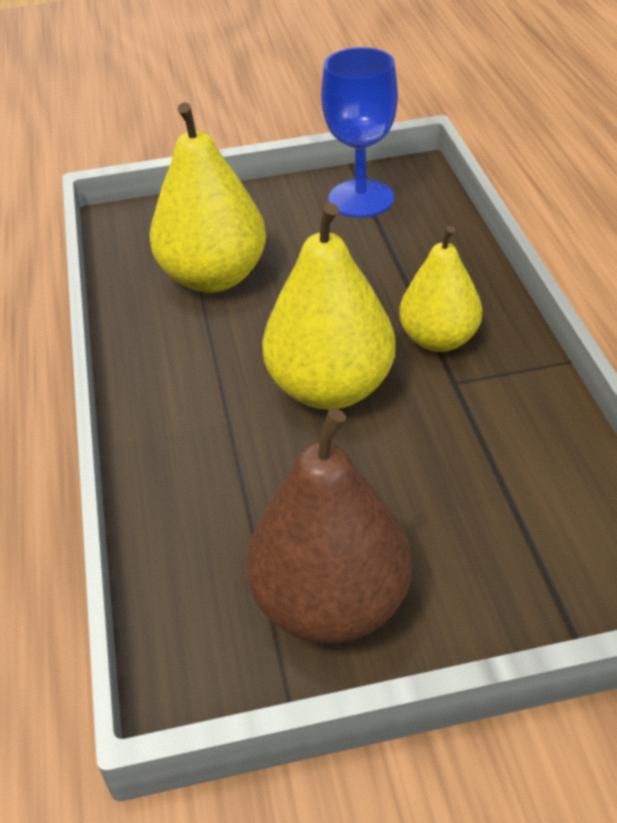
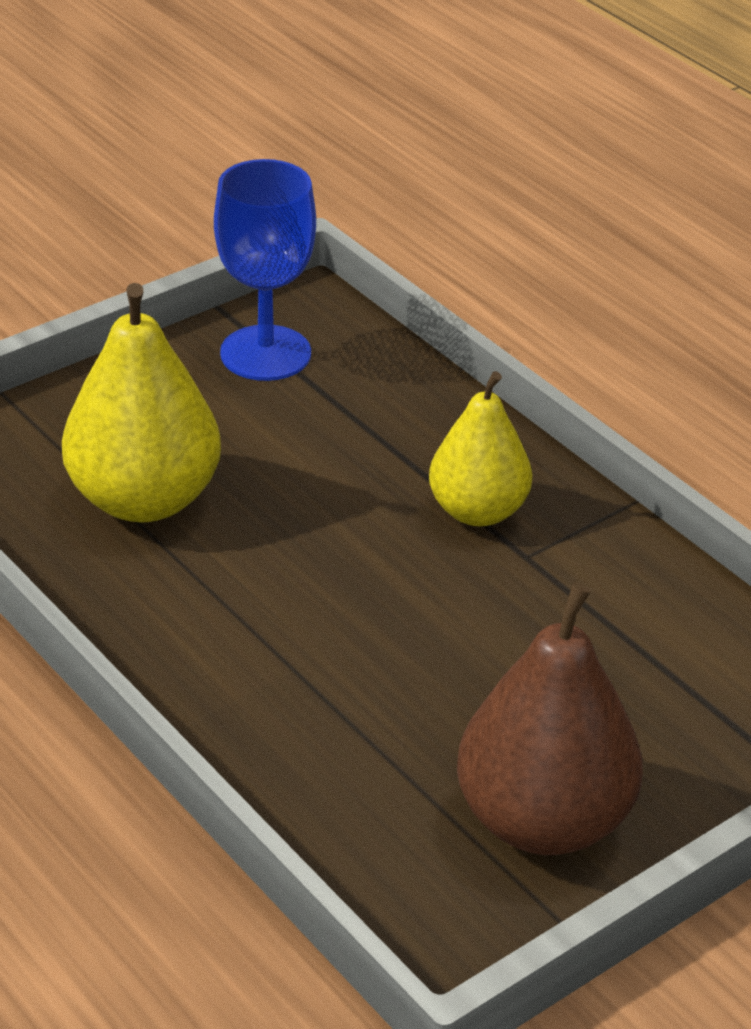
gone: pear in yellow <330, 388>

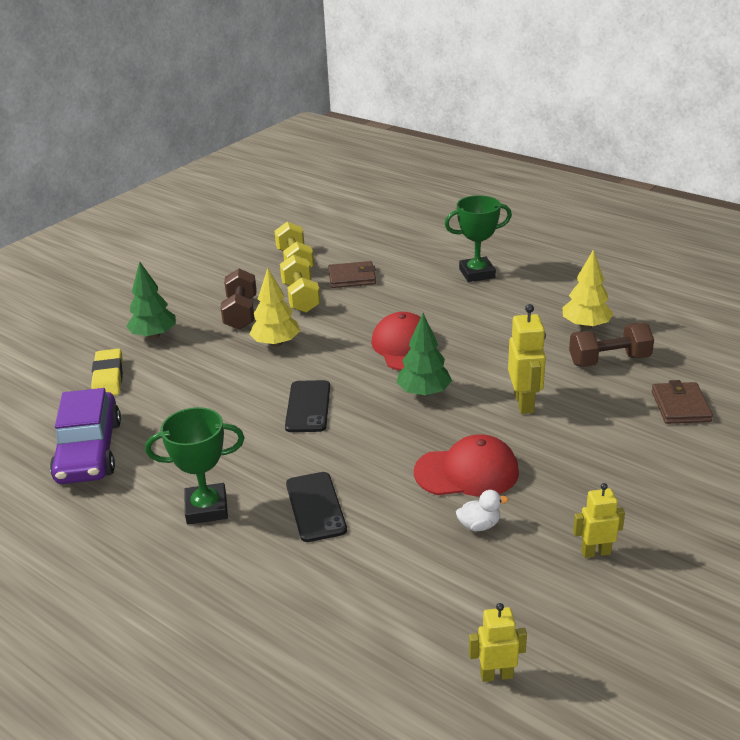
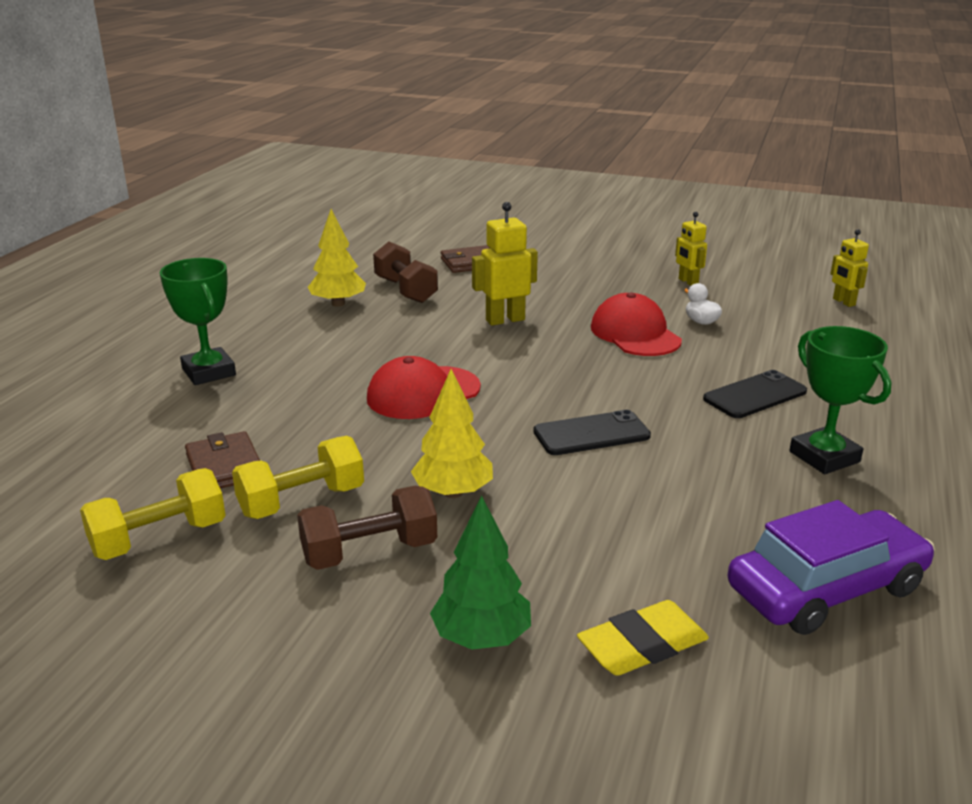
gone: tree in green <424, 393>

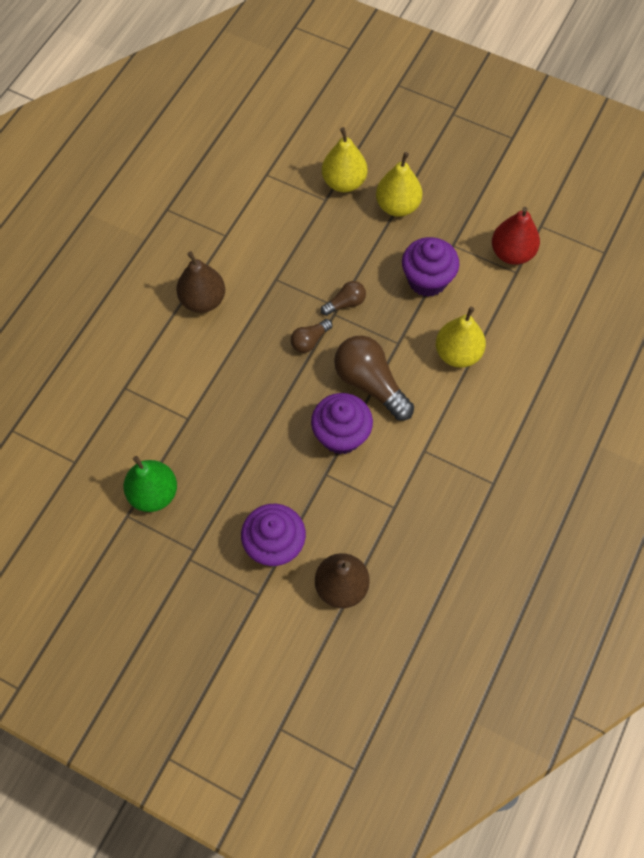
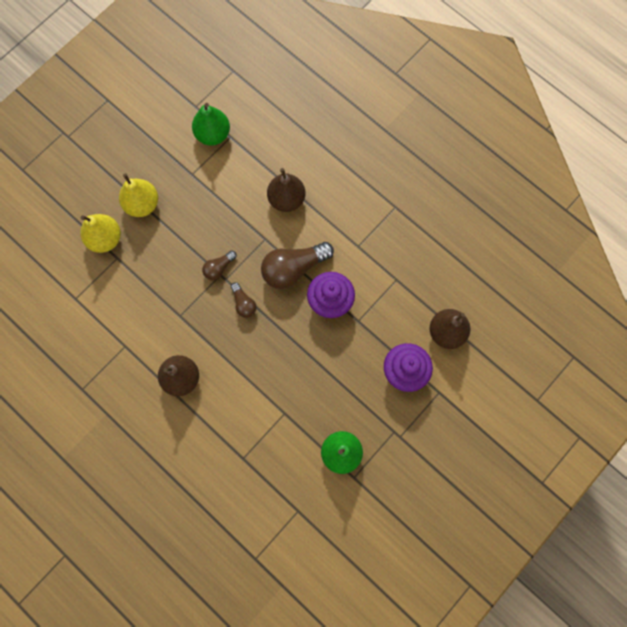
gone: cupcake in purple <427, 280>
repainted: pear in red <512, 253> to pear in green <213, 134>; pear in yellow <458, 353> to pear in brown <286, 199>
rotated: light bulb in brown <345, 303> = <219, 268> 120 degrees counterclockwise

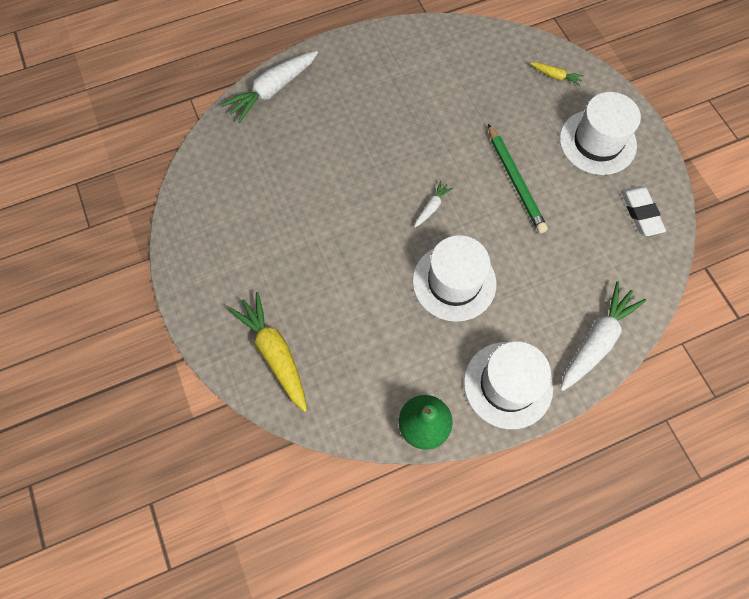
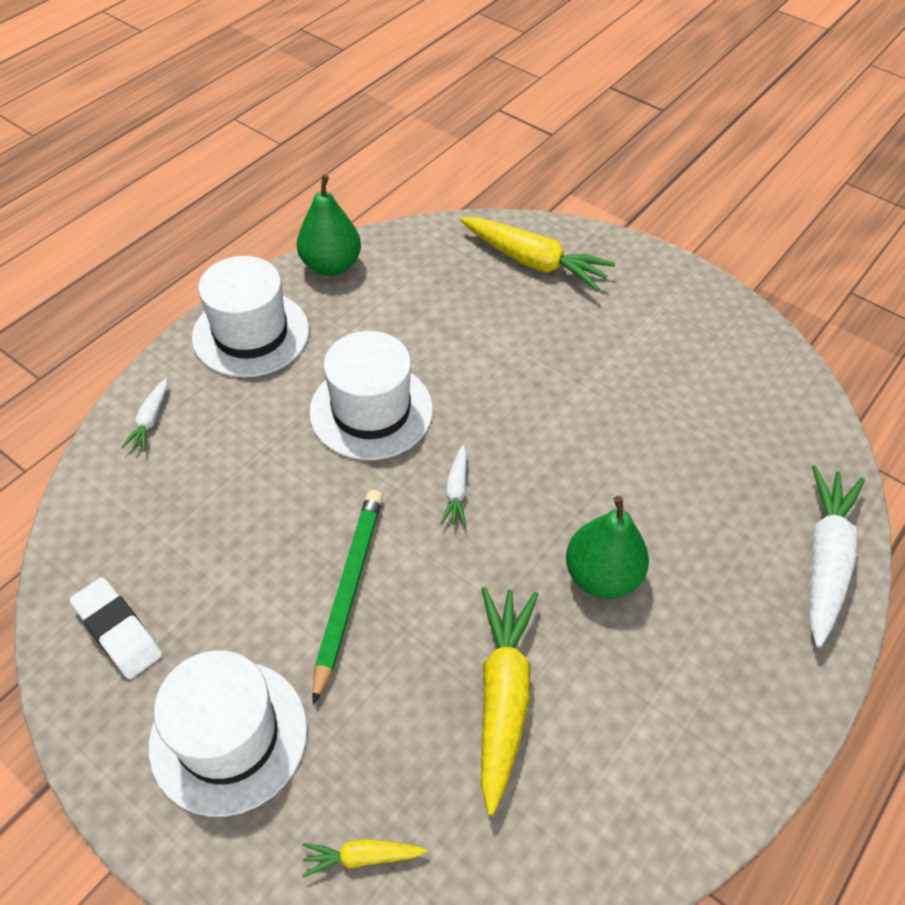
new: pear in green <601, 576>; carrot in yellow <502, 697>
rotated: pencil in green <515, 181> = <349, 589> 60 degrees clockwise
scaled: carrot in white <596, 341> = <150, 420> x0.49

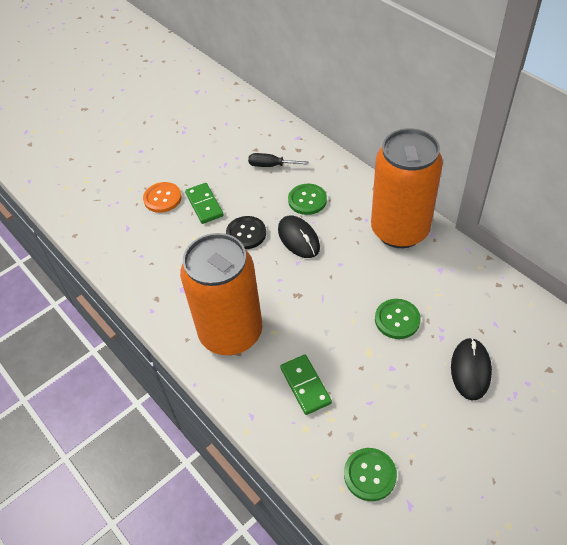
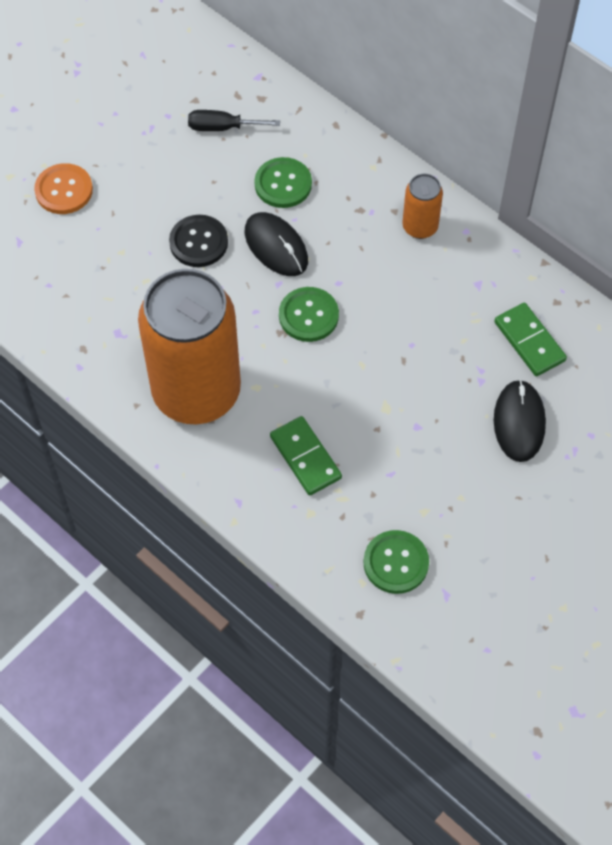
shifted: domino in green <204, 205> to <529, 341>; button in green <397, 320> to <308, 315>
scaled: can in orange <399, 230> = <420, 227> x0.43

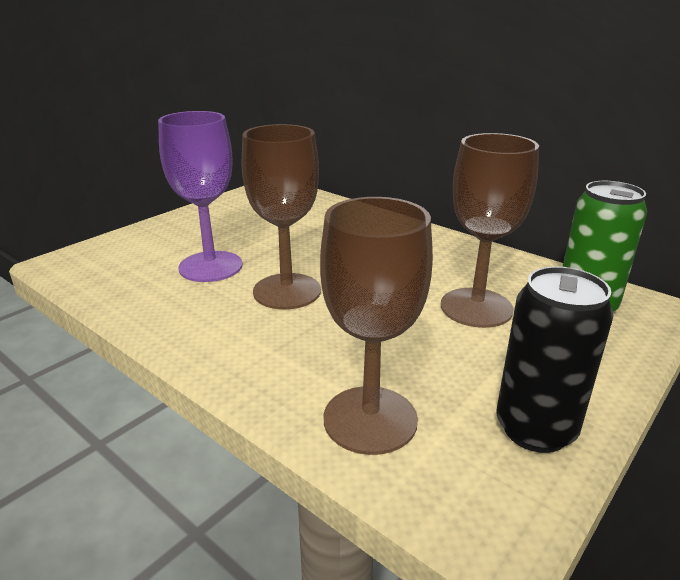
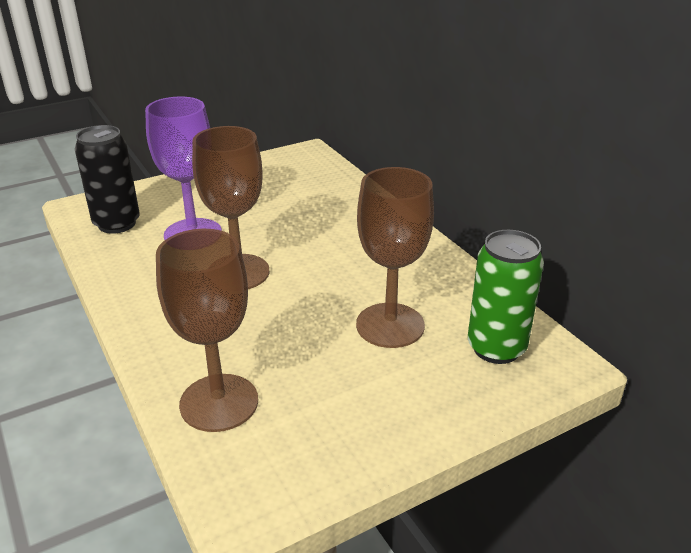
shifted: can in black <535, 429> to <117, 224>

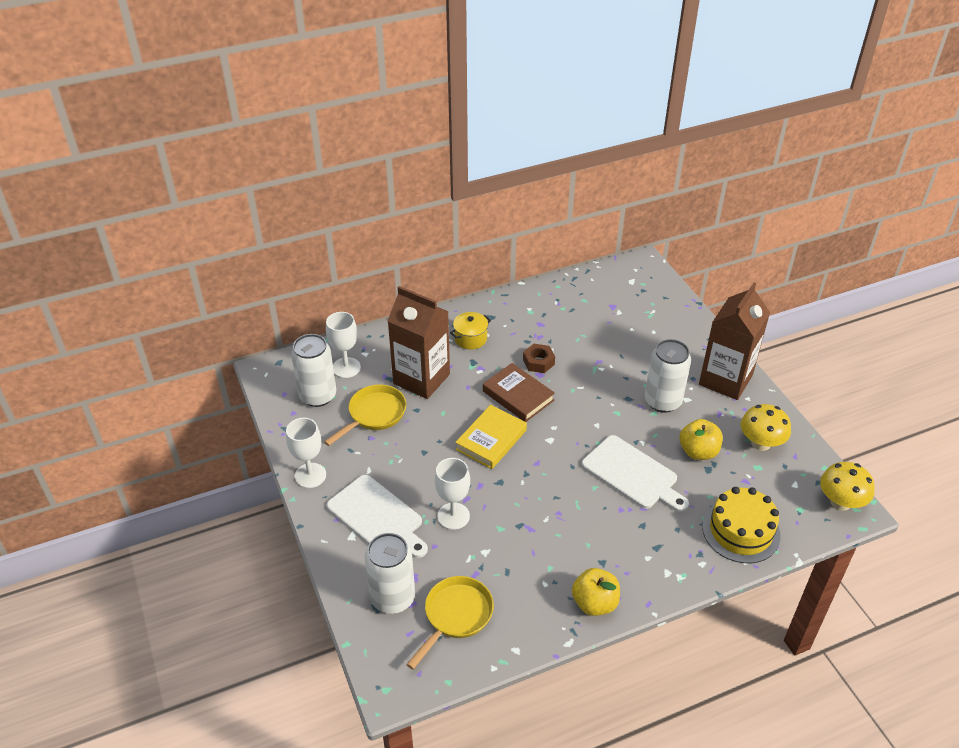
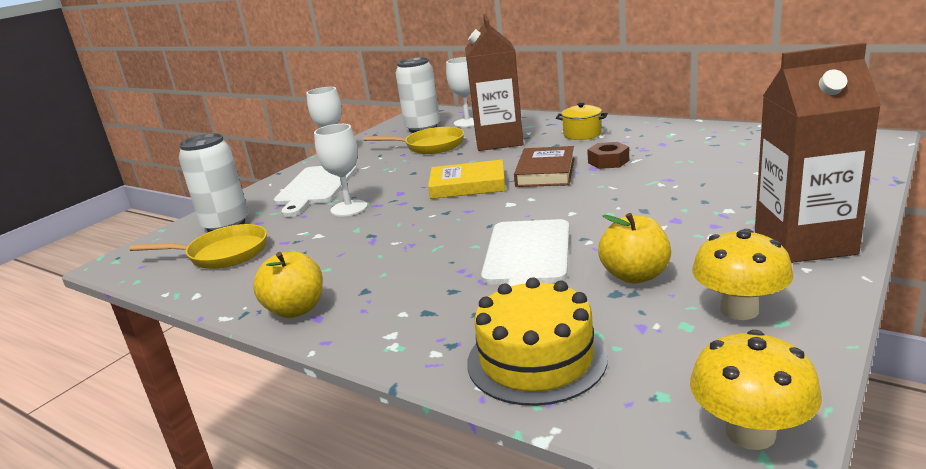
gone: can in white <662, 401>

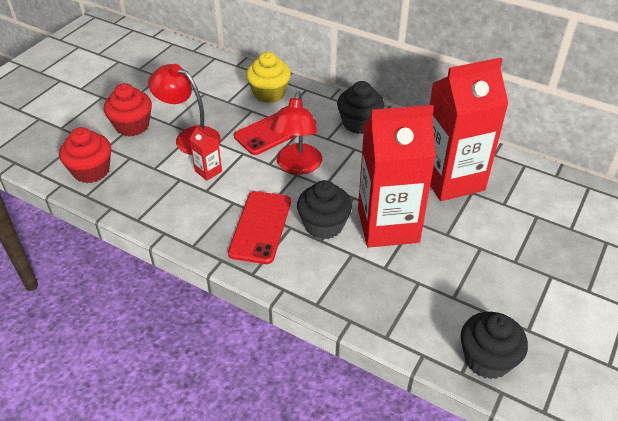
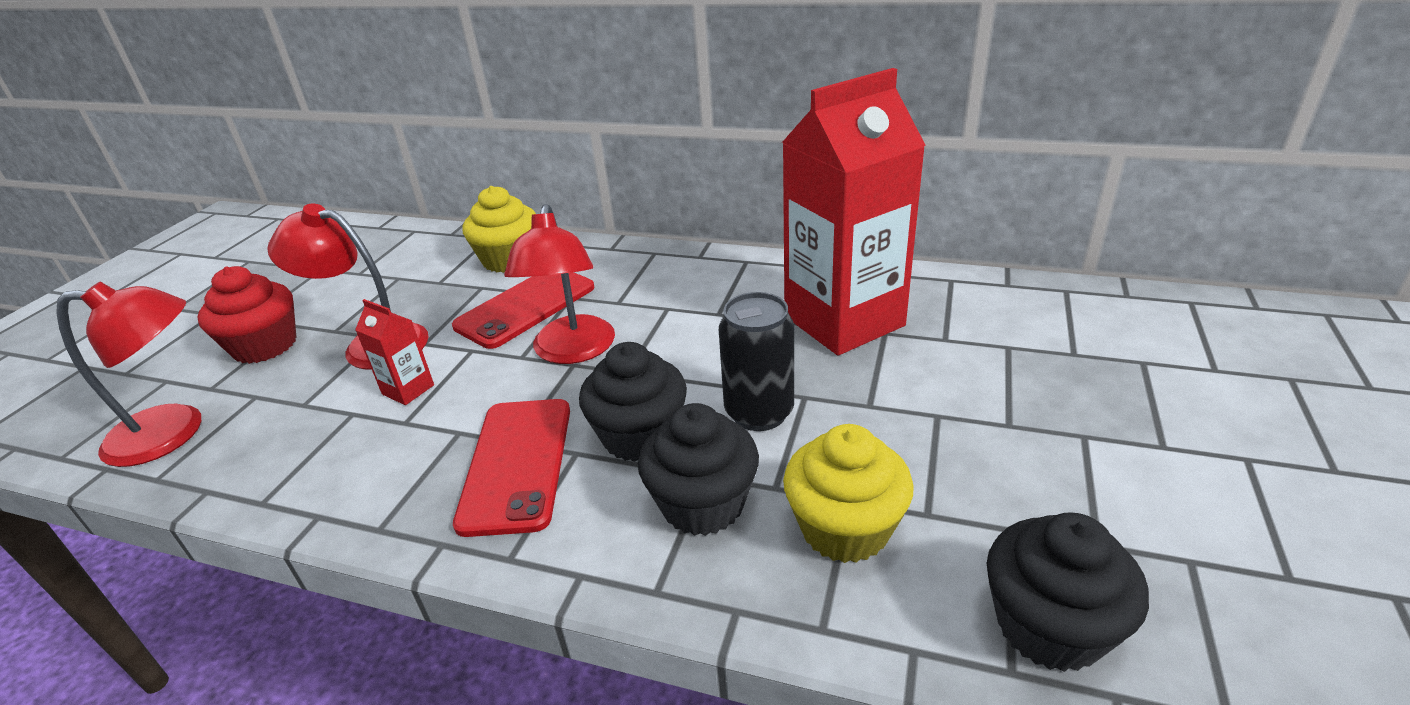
new: cupcake in yellow <844, 528>
shifted: cupcake in black <359, 123> to <702, 504>
swapped: carton in red <388, 226> to can in black <759, 412>; cupcake in red <91, 171> to lamp in red <174, 433>

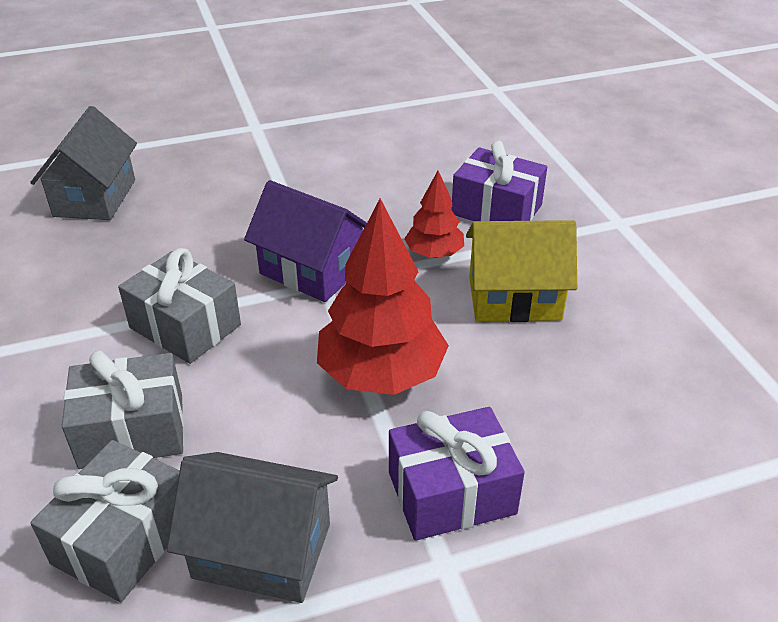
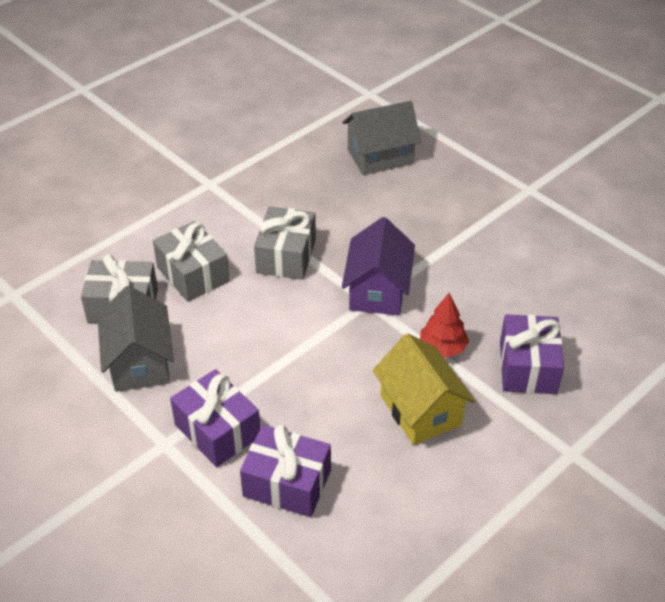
gone: tree in red <381, 374>
new: gift in purple <287, 483>

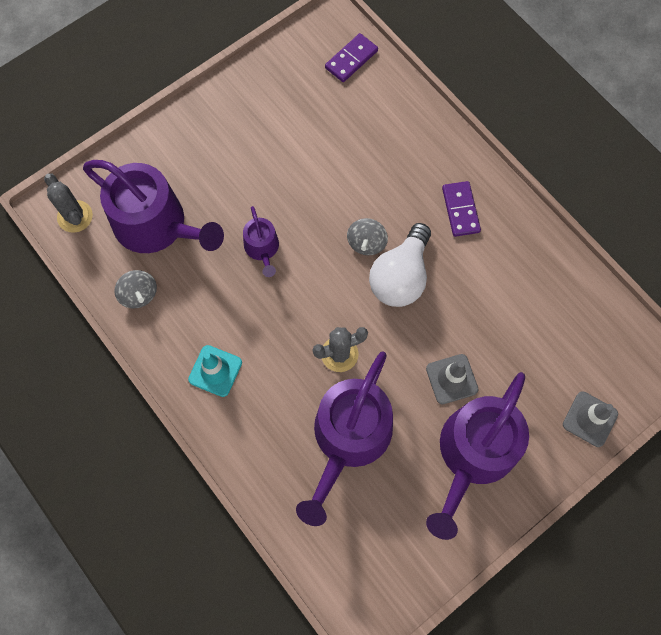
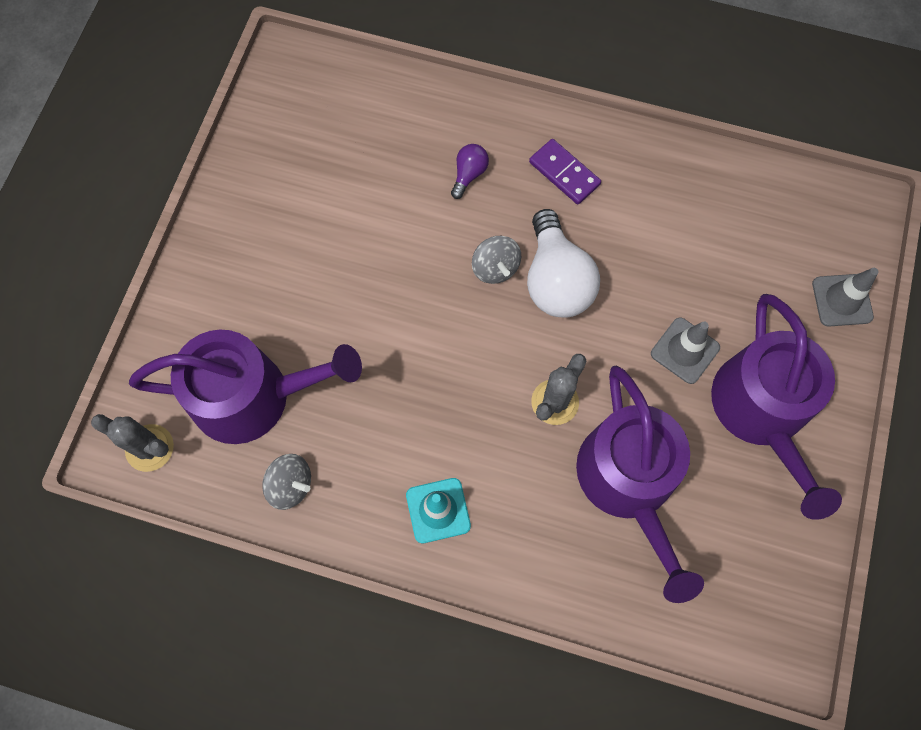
gone: domino in purple <351, 59>; watering can in purple <262, 248>
new: light bulb in purple <469, 174>

